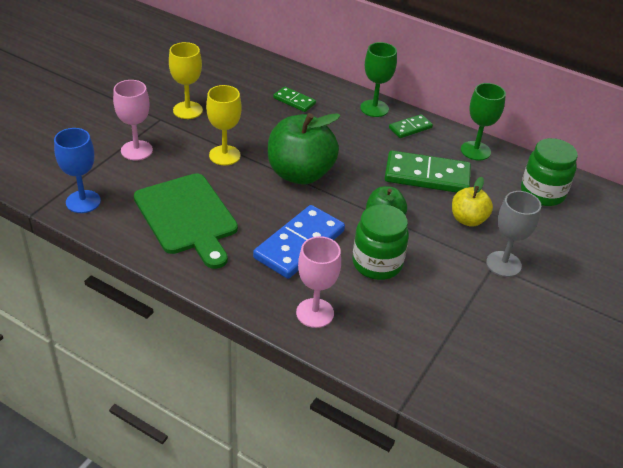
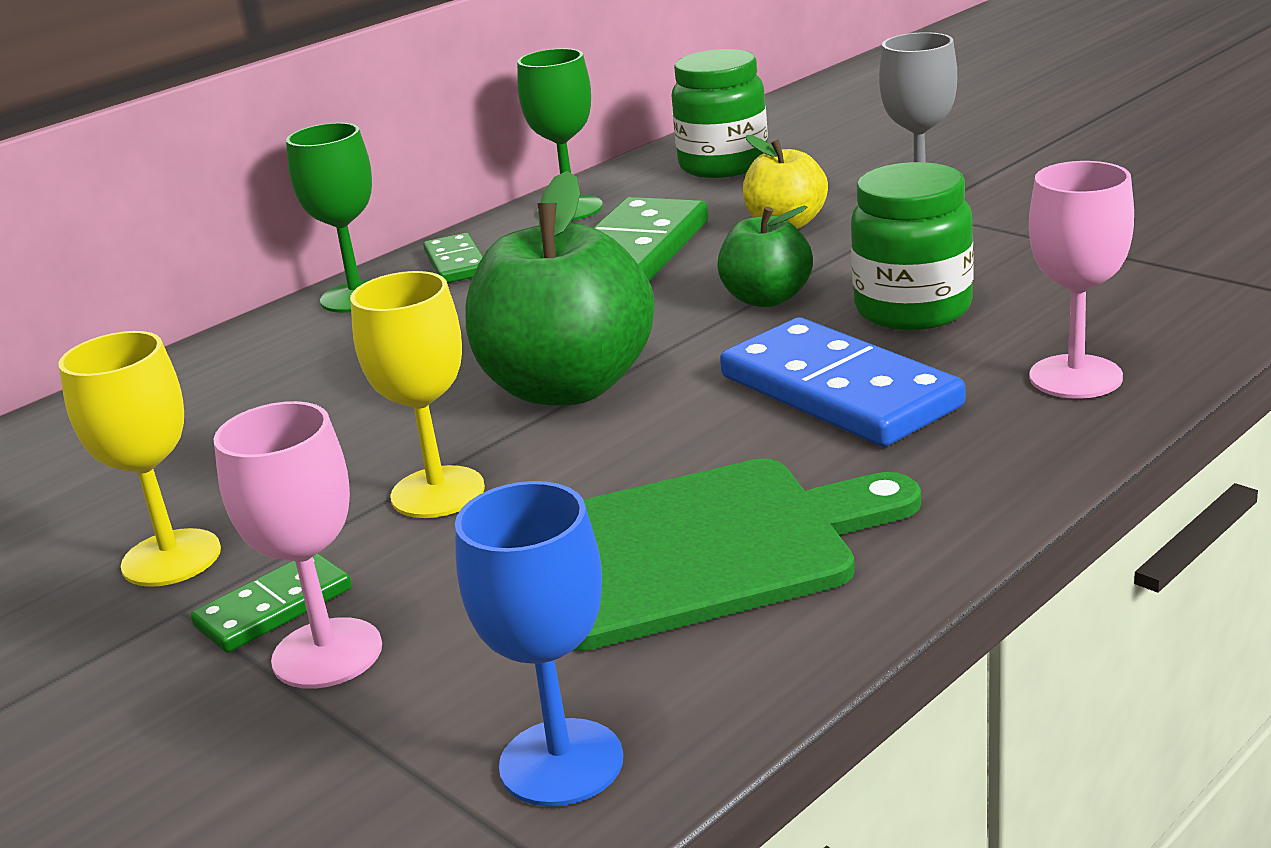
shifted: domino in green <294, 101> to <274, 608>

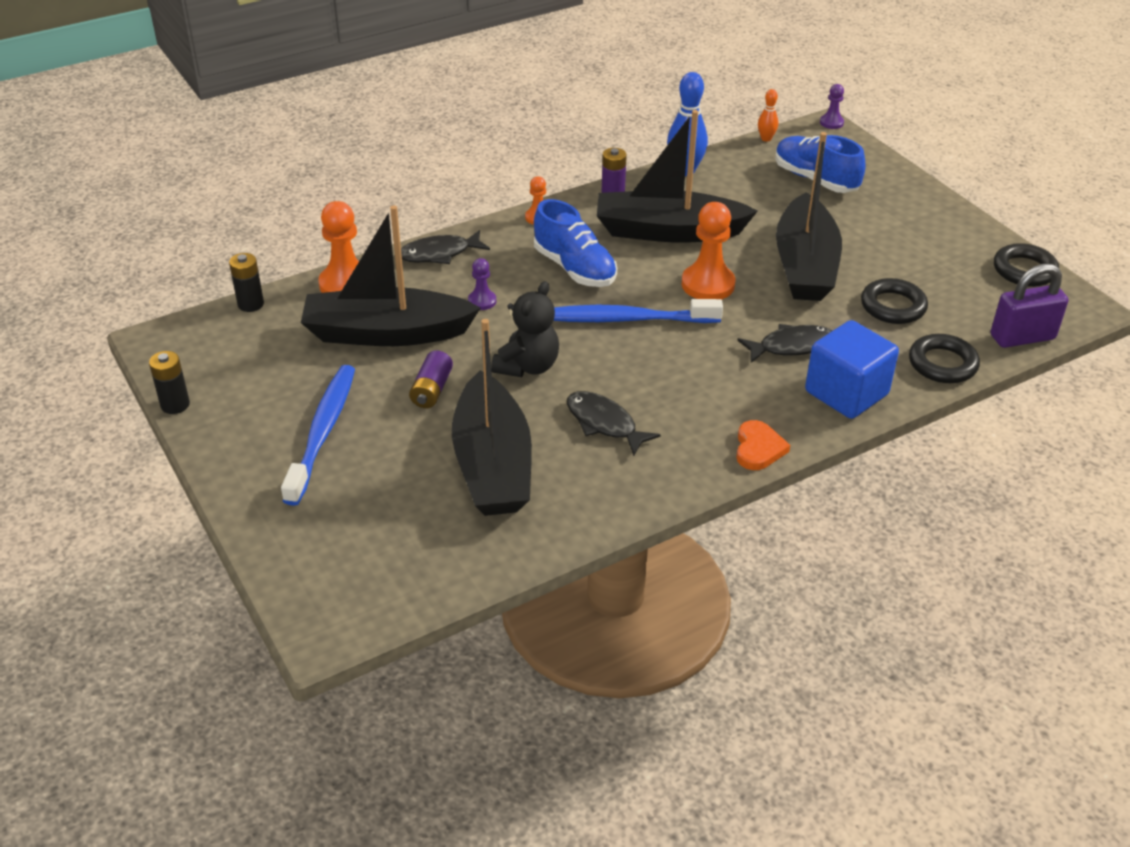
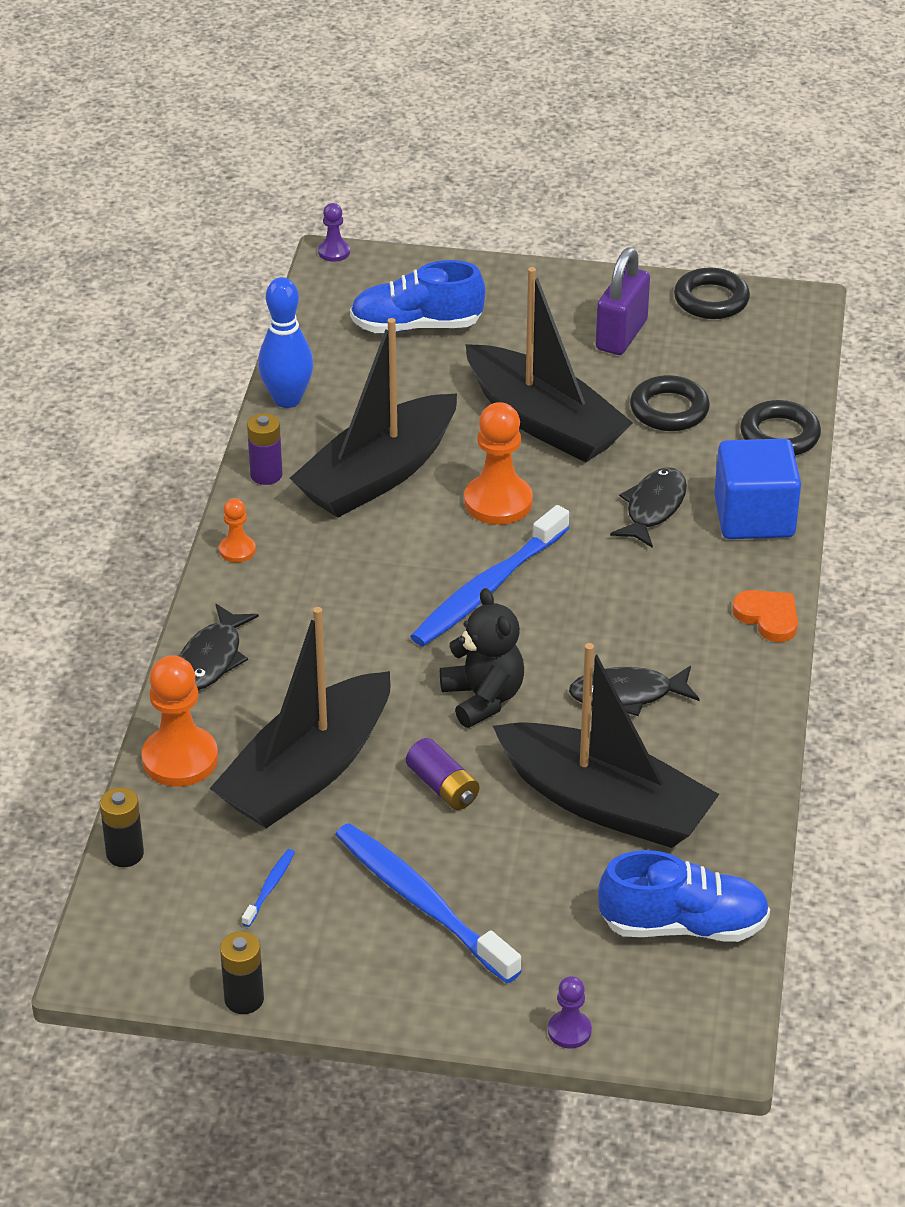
gone: bowling pin in orange <766, 139>
new: toothbrush in blue <270, 887>
shifted: shoe in blue <574, 268> to <683, 925>; pawn in purple <482, 301> to <569, 1031>; padlock in purple <1022, 337> to <621, 335>

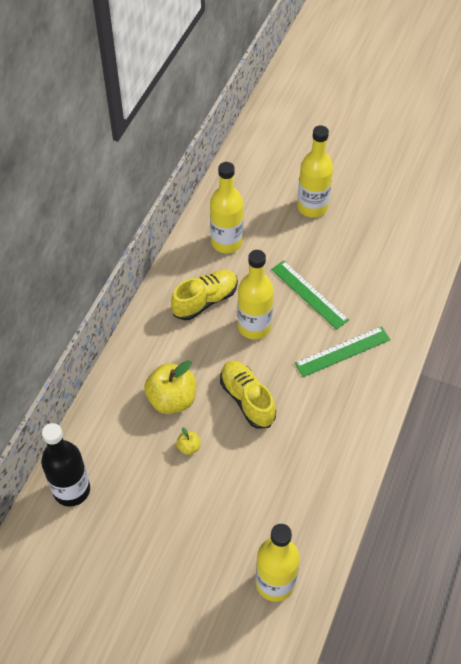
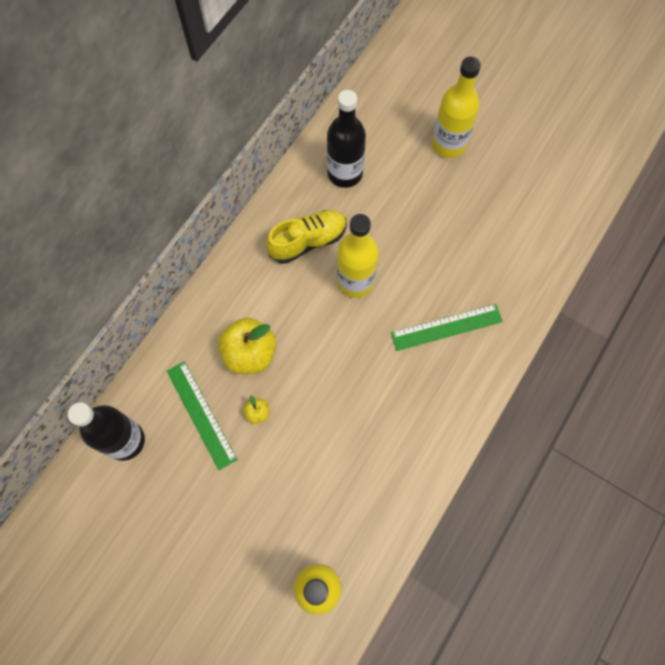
gone: shoe in yellow <247, 399>
shifted: ruler in green <309, 294> to <201, 414>
repainted: bottle in yellow <226, 242> to bottle in black <345, 173>

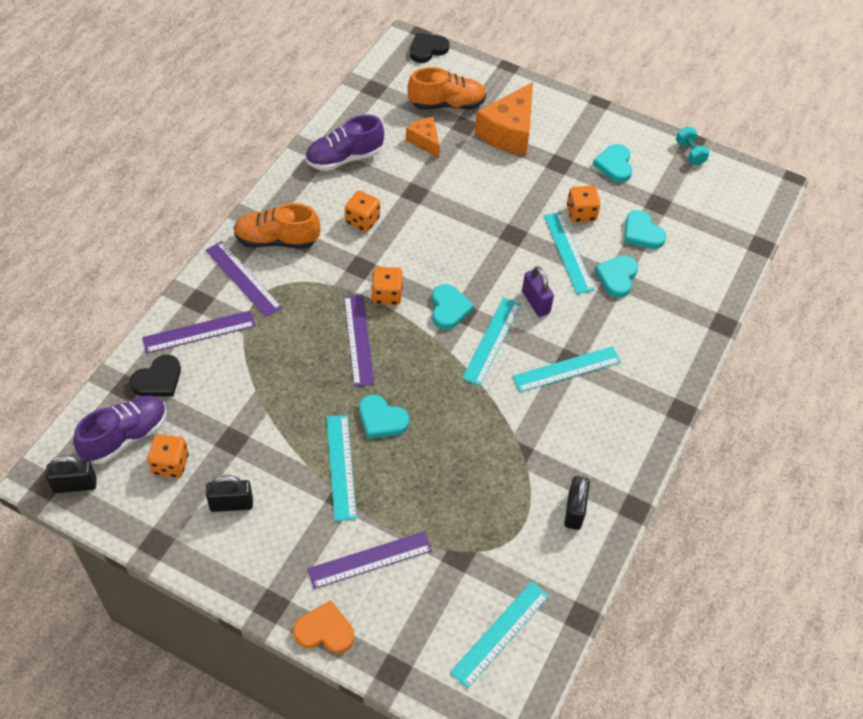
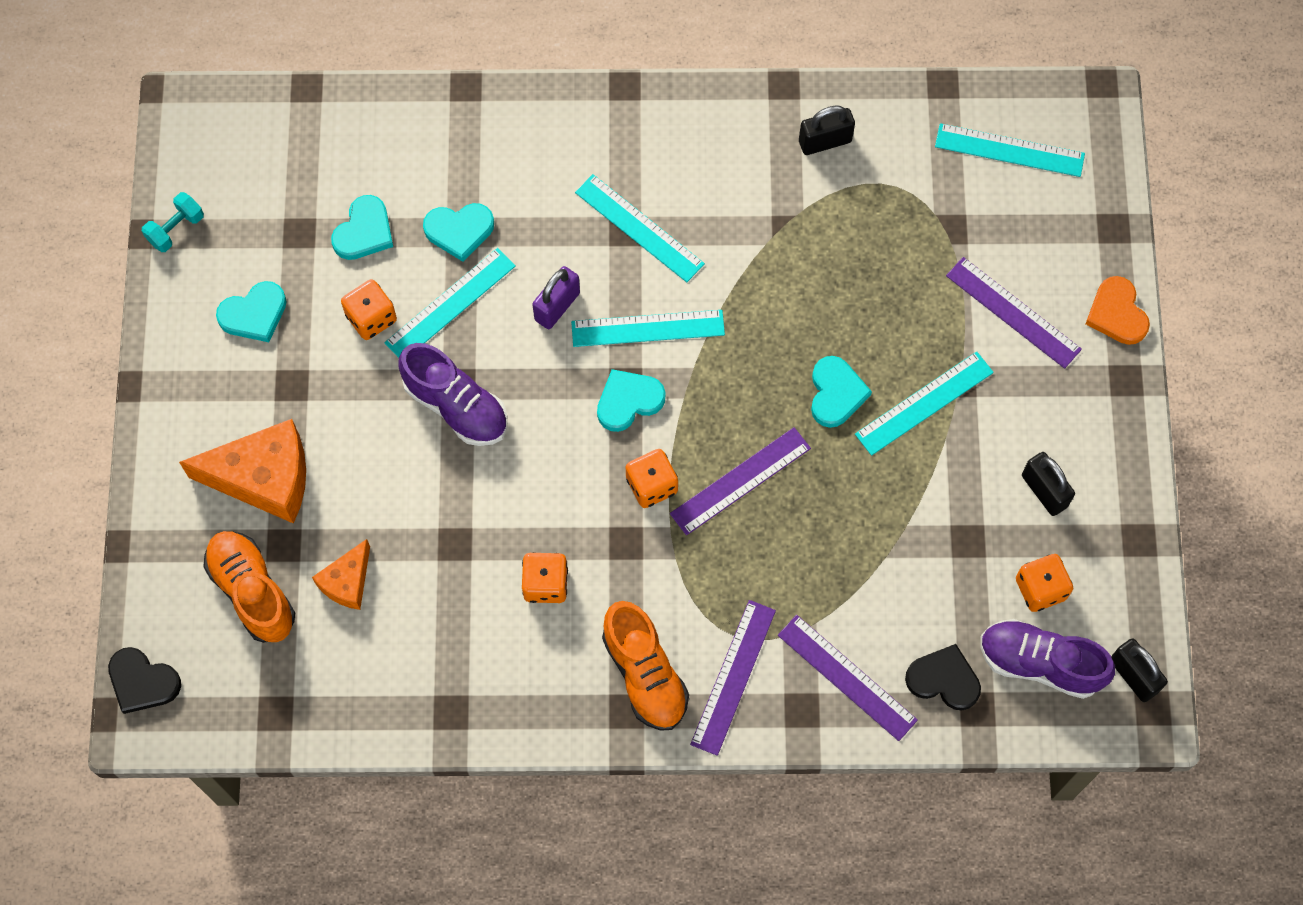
shifted: shoe in purple <344, 158> to <456, 406>

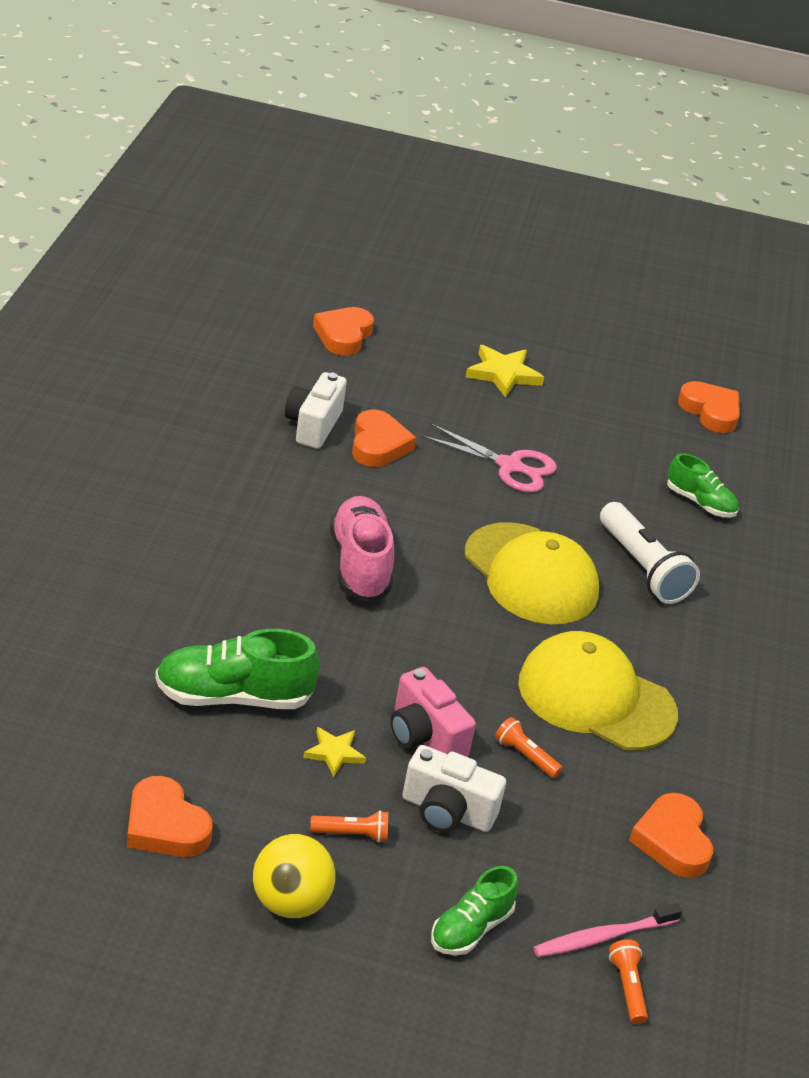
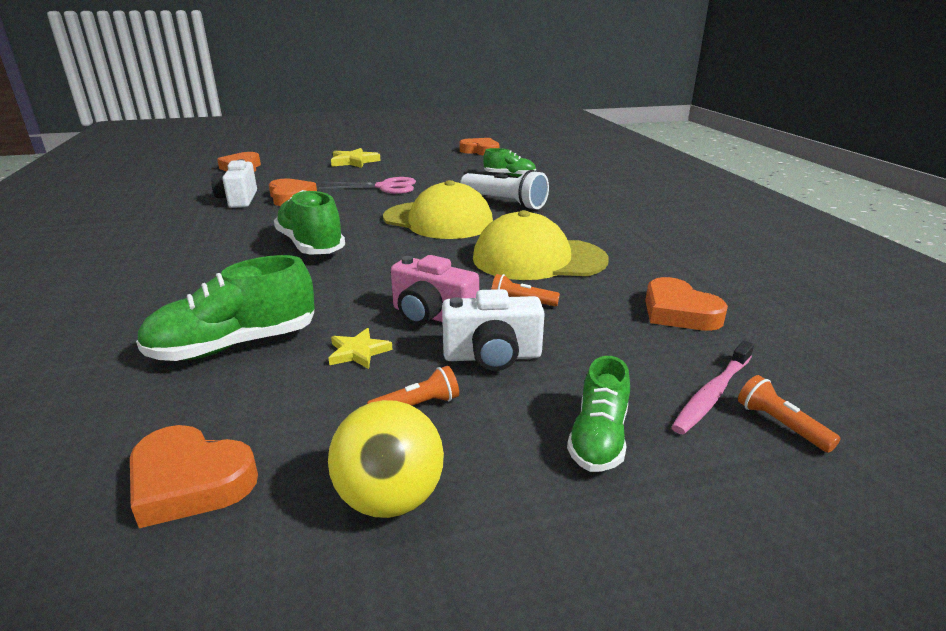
repainted: shoe in pink <360, 565> to shoe in green <311, 245>

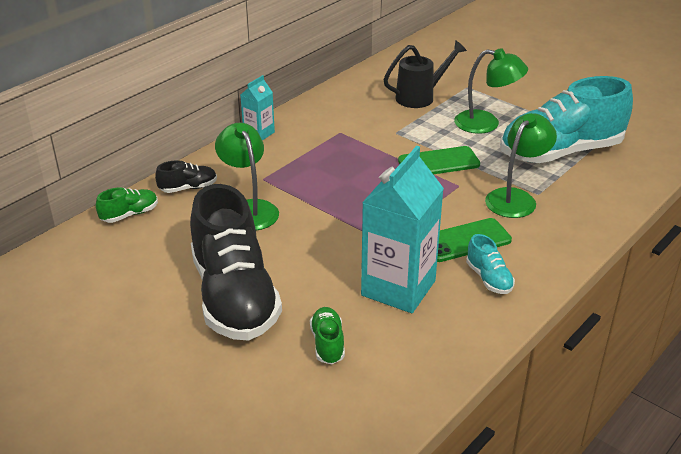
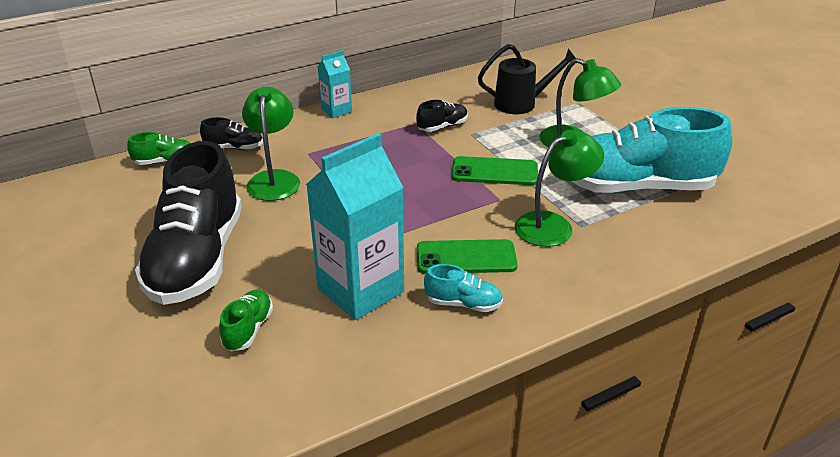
new: shoe in black <442, 127>
rotated: shoe in turquoise <489, 278> = <463, 304> 75 degrees counterclockwise

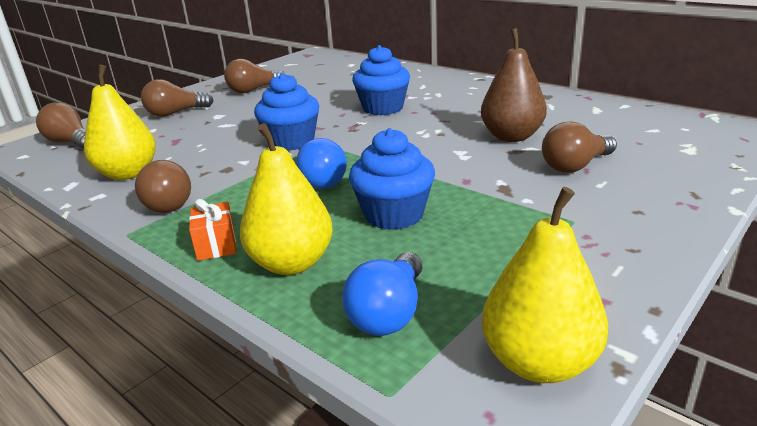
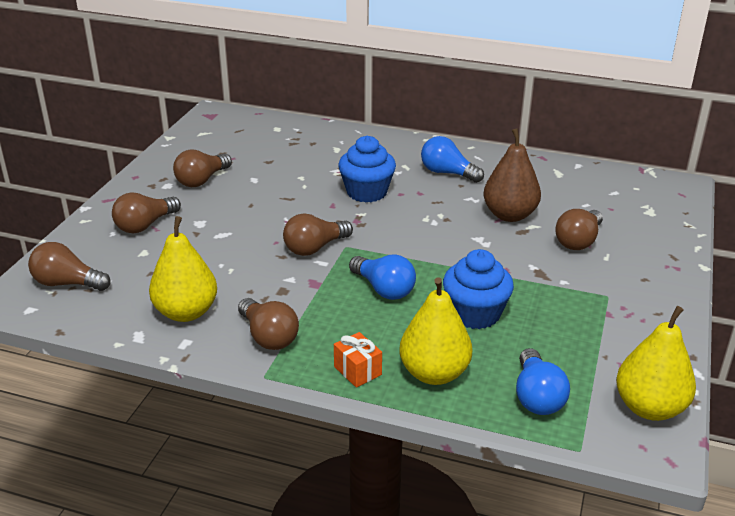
new: light bulb in blue <447, 173>
swapped: cupcake in blue <291, 142> to light bulb in brown <314, 248>

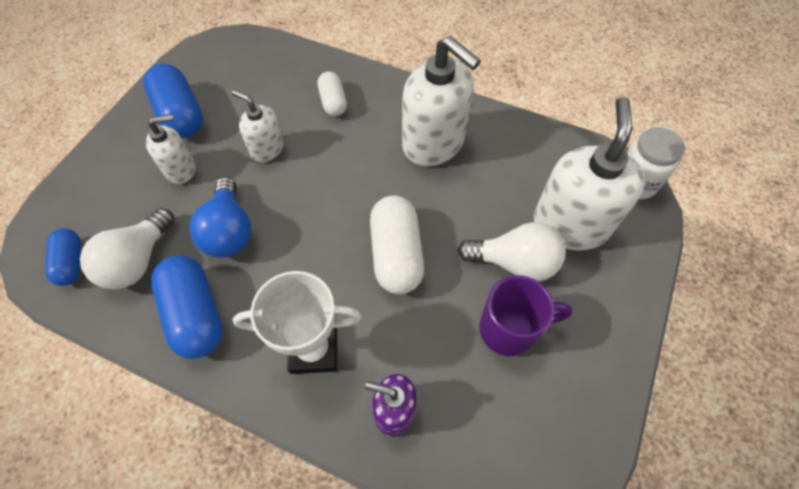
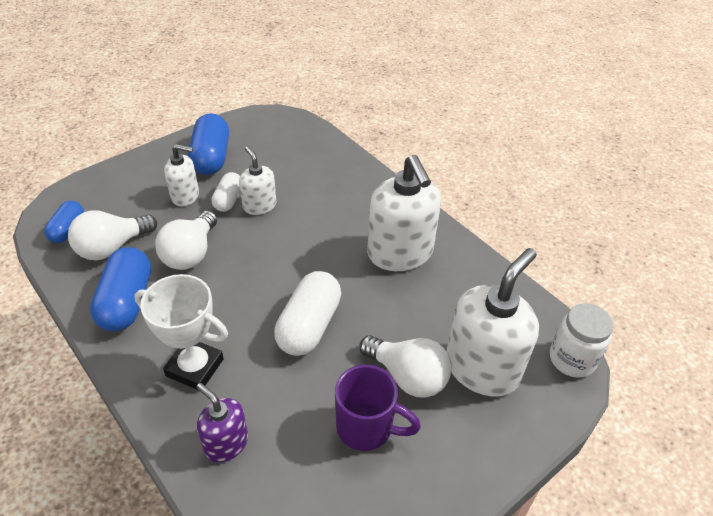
shifted: capsule in white <333, 102> to <228, 200>
repainted: light bulb in blue <229, 231> to light bulb in white <190, 253>

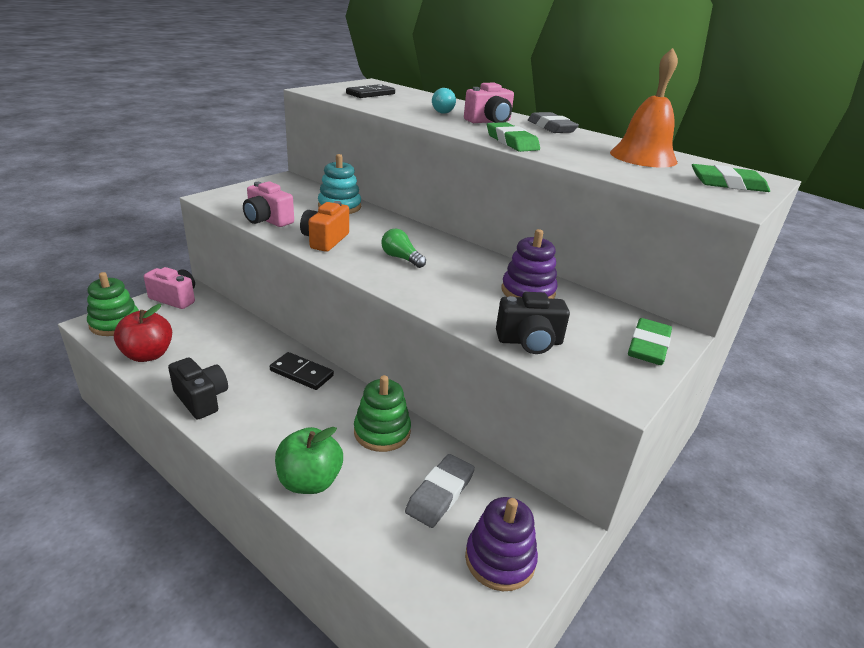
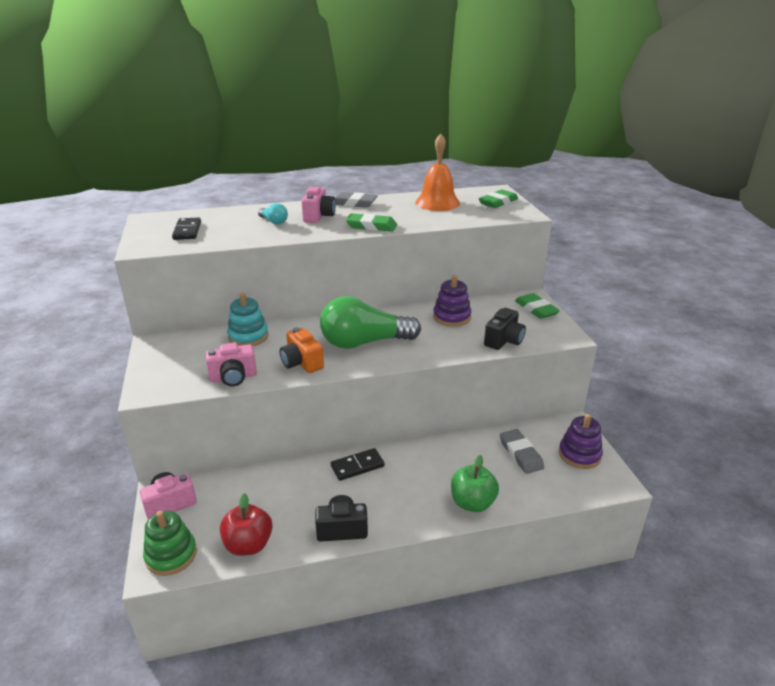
gone: stacking toy in green <382, 432>
scaled: light bulb in green <401, 258> = <364, 342> x2.31

